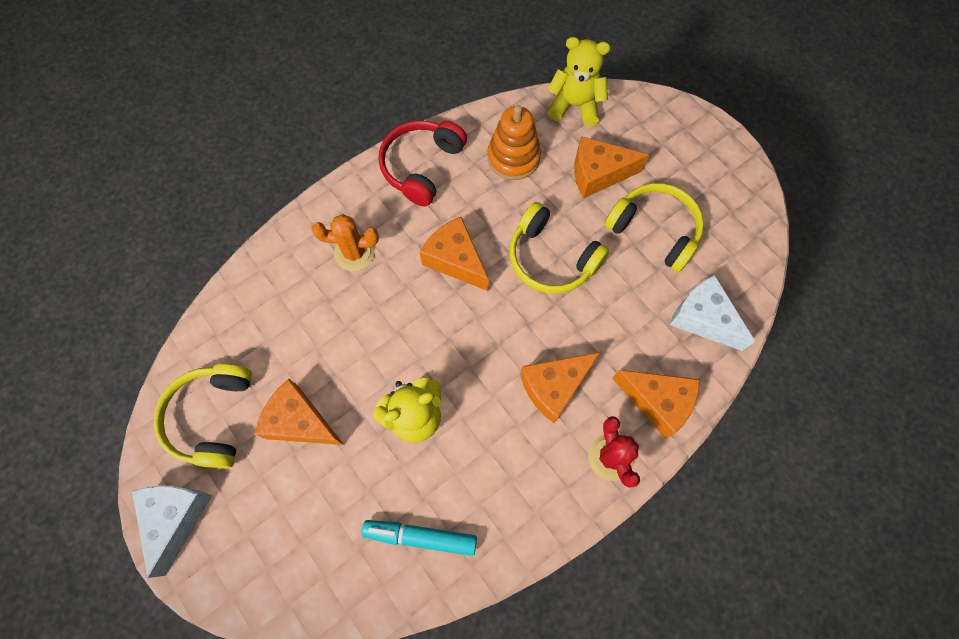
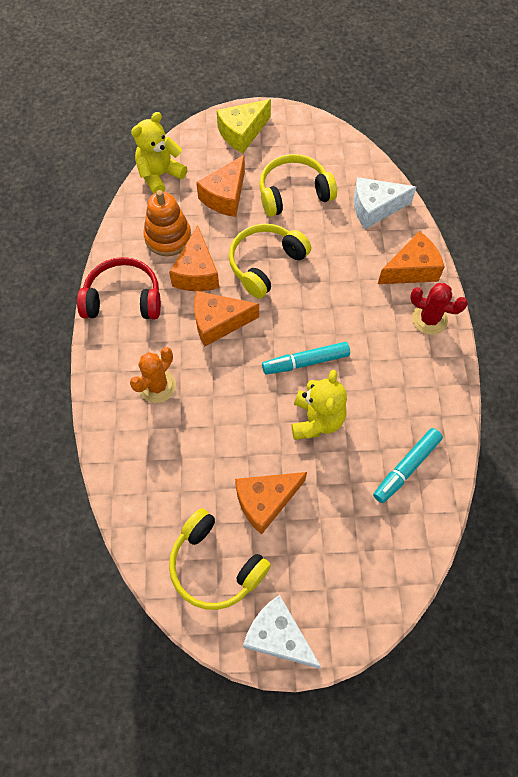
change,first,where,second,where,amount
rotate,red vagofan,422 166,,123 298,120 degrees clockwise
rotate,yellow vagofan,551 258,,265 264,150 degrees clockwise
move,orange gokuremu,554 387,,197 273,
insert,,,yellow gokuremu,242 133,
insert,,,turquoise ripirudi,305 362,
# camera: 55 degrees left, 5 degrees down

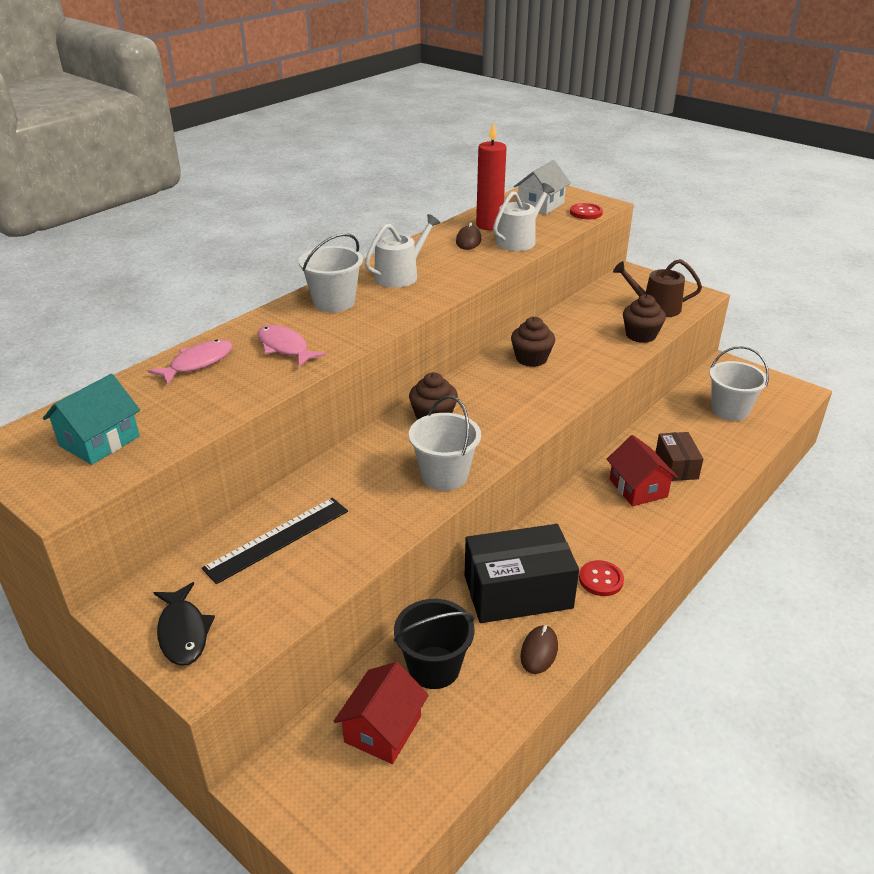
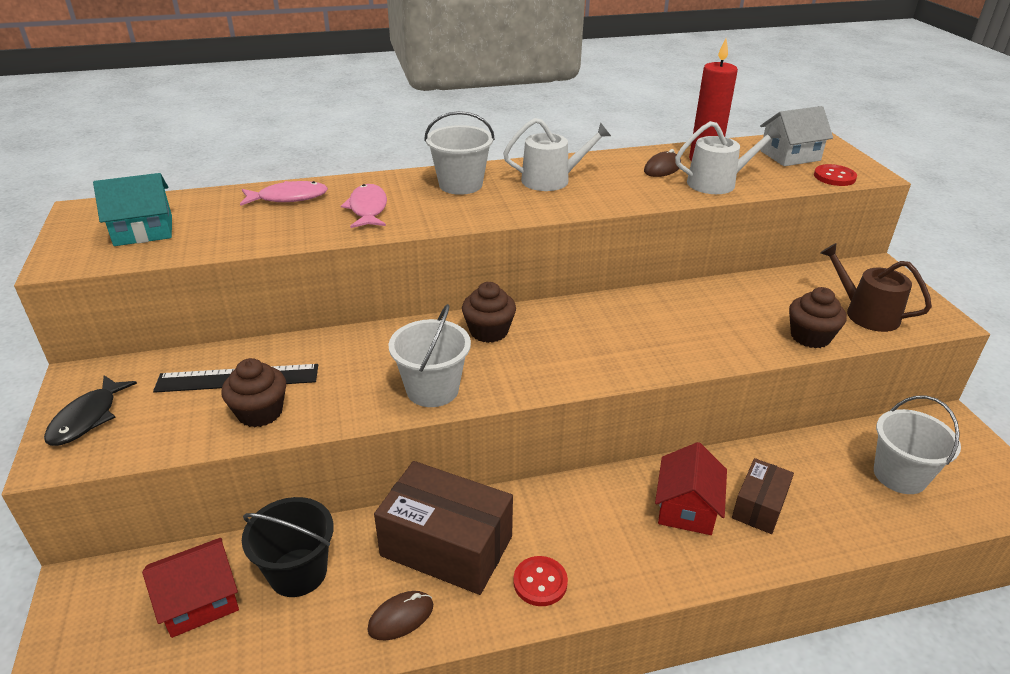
change,first,where,second,where,amount
move,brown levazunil,531 358,,260 412,
recolor,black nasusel,518 592,brown nasusel,446 546,
# camera: 35 degrees right, 0 degrees up

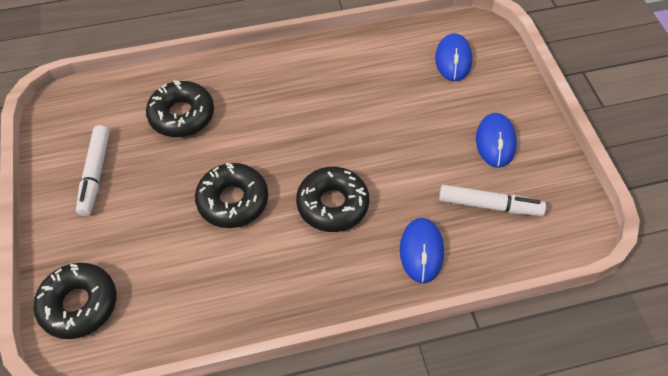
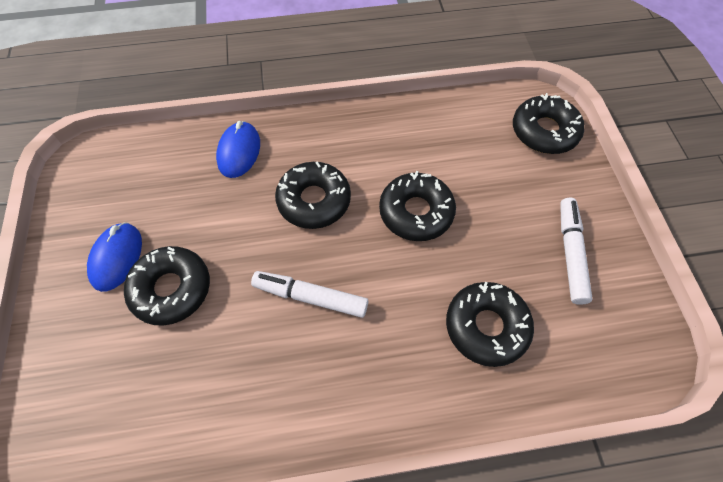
change,first,where,second,where,amount
delete,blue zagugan,453 60,,,
move,white ripirudi,489 205,,310 297,
insert,,,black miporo,171 289,
# camera: 175 degrees left, 5 degrees up

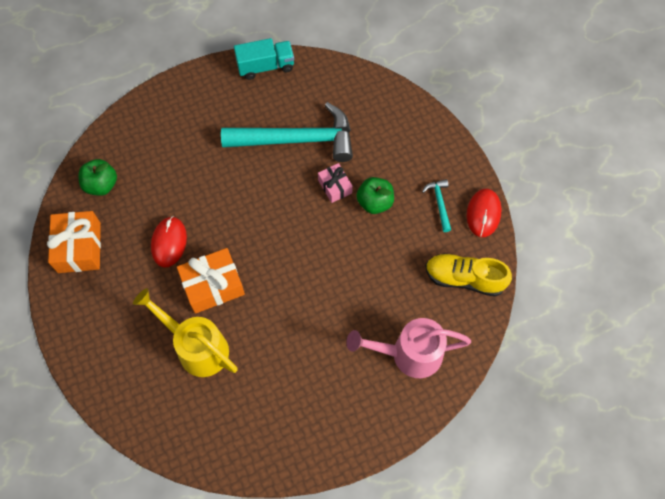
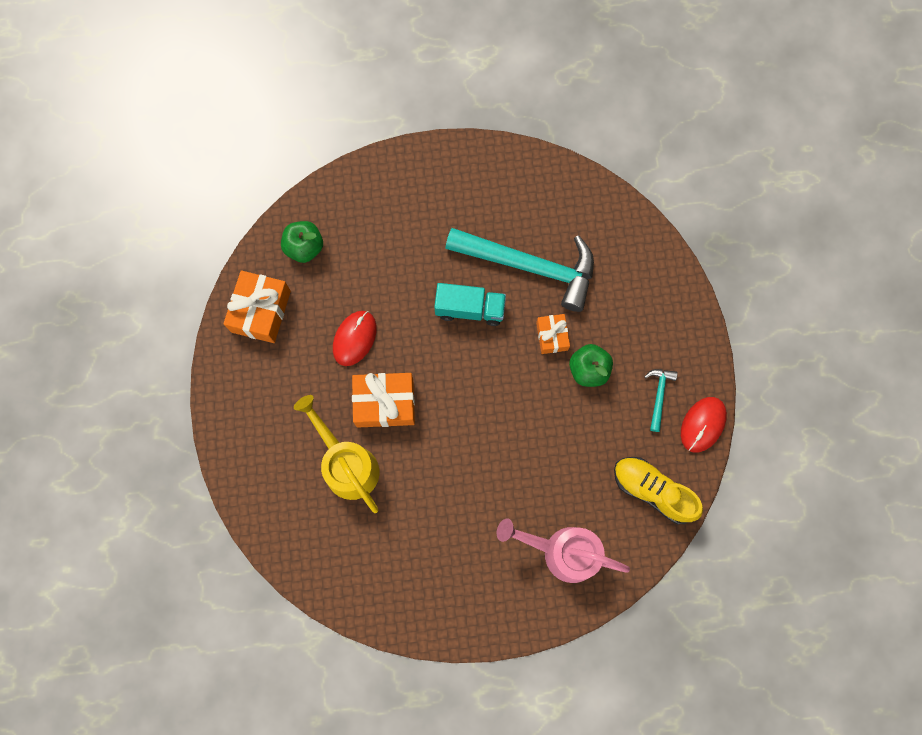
change,first,where,second,where,amount
move,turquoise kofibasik,265 66,,470 309,
recolor,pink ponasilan,335 186,orange ponasilan,552 336,
# camera: 20 degrees right, 10 degrees up

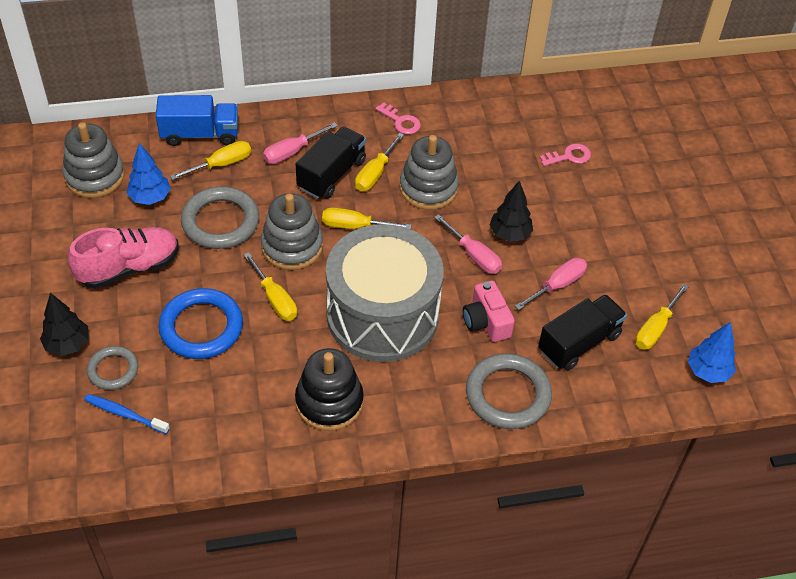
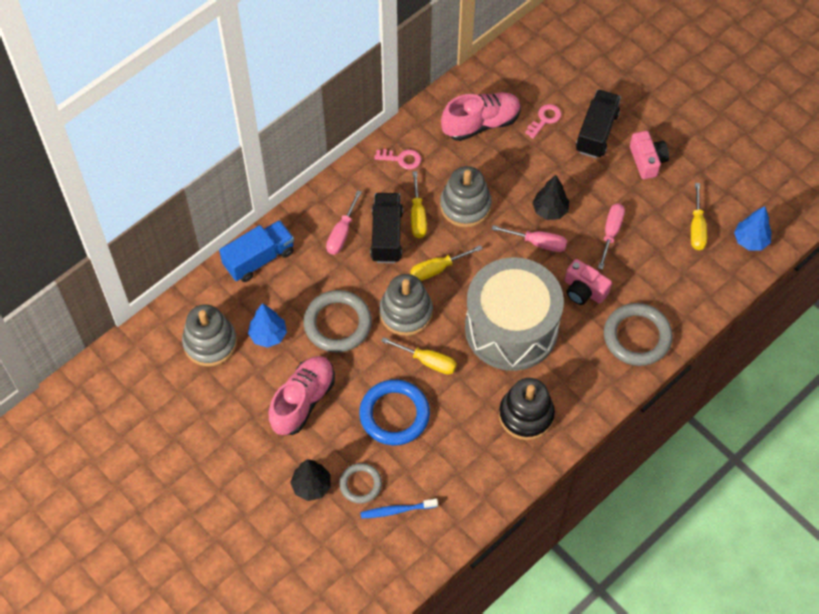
change,first,where,second,where,amount
delete,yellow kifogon,221 164,,,
move,black kofibasik,579 343,,596 132,
insert,,,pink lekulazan,481 124,
insert,,,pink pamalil,647 160,
# camera: 30 degrees left, 10 degrees up

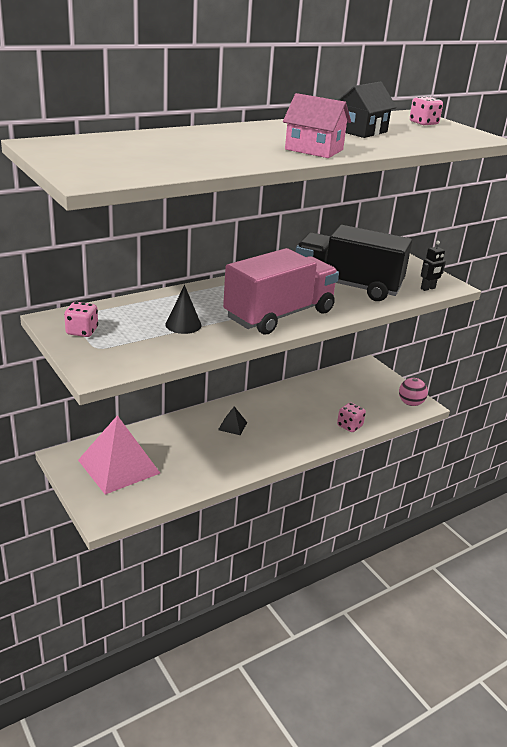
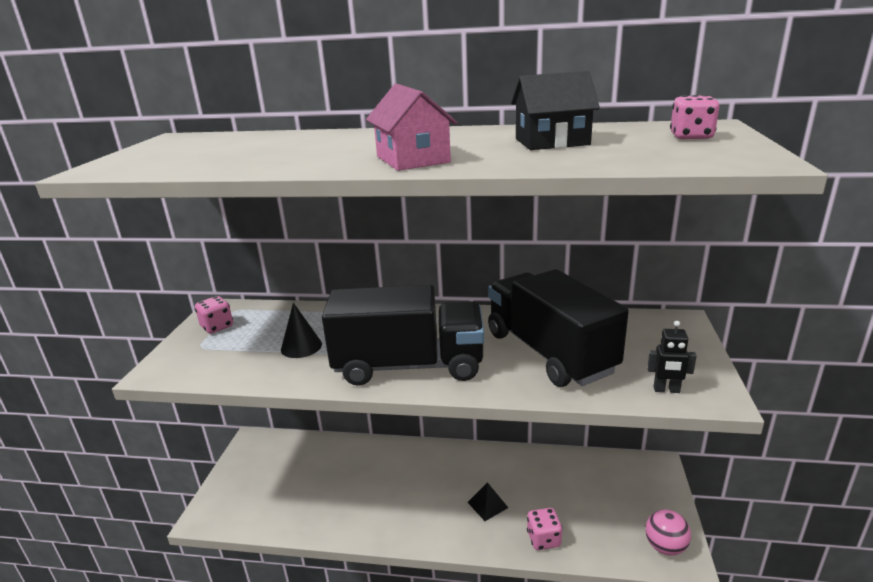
change,first,where,second,where,amount
recolor,pink kofibasik,279 315,black kofibasik,409 366,
move,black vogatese,232 426,,487 504,
delete,pink vogatese,119 466,,,
# camera: 45 degrees right, 5 degrees down

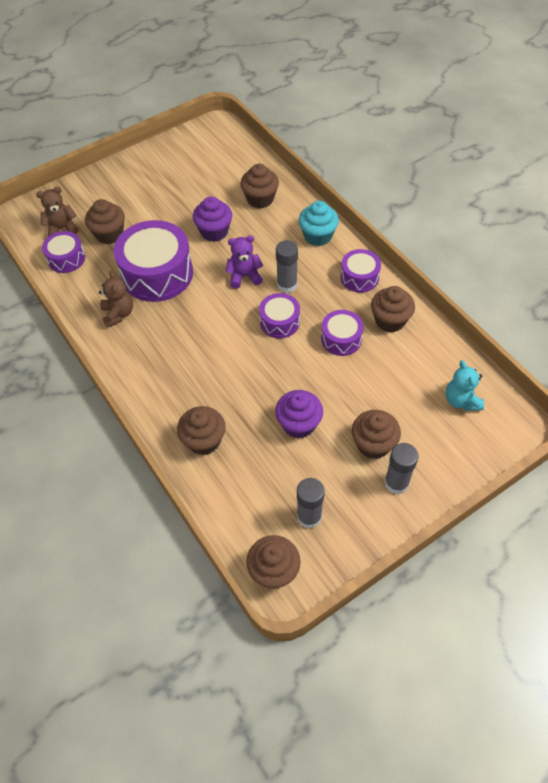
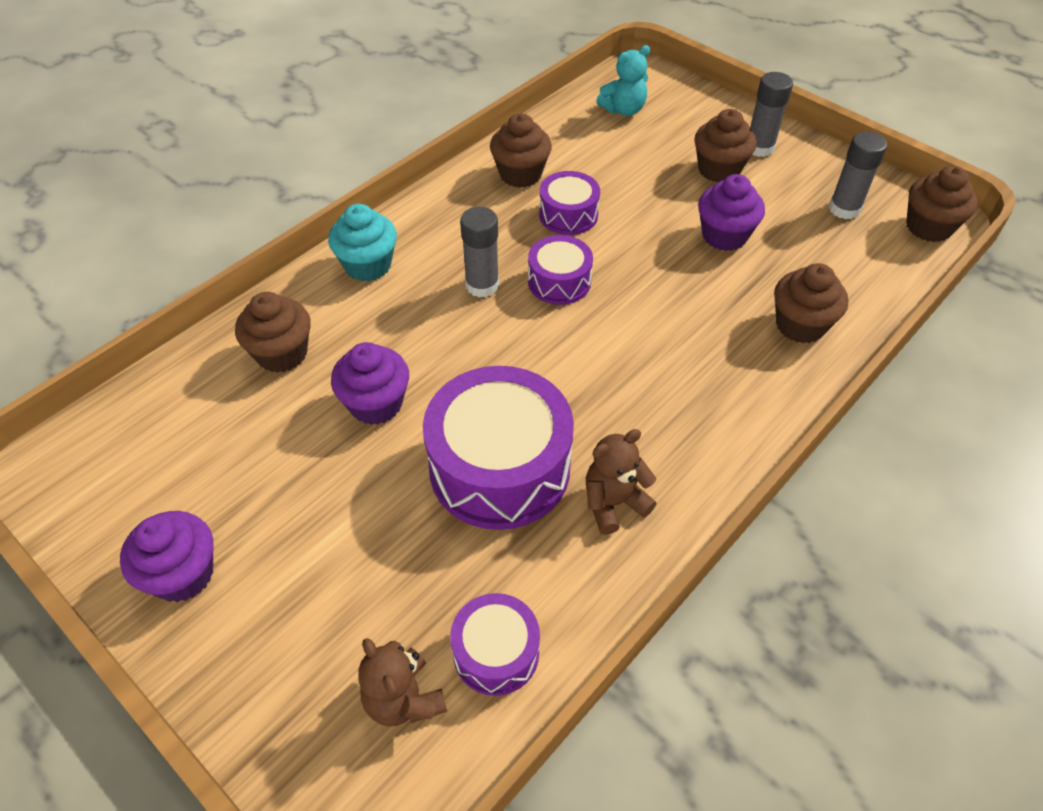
change,first,where,second,where,amount
delete,brown levazunil,109 234,,,
delete,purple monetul,244 276,,,
delete,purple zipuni,359 277,,,
insert,,,purple levazunil,183 574,
# camera: 105 degrees left, 5 degrees down

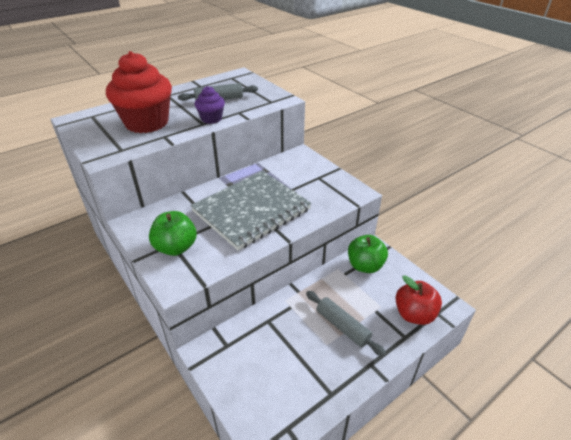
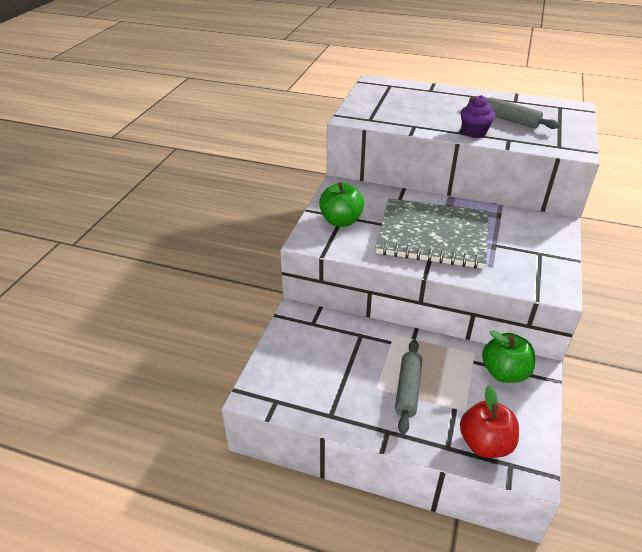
change,first,where,second,where,amount
delete,red levazunil,147 123,,,
# camera: 55 degrees right, 0 degrees up

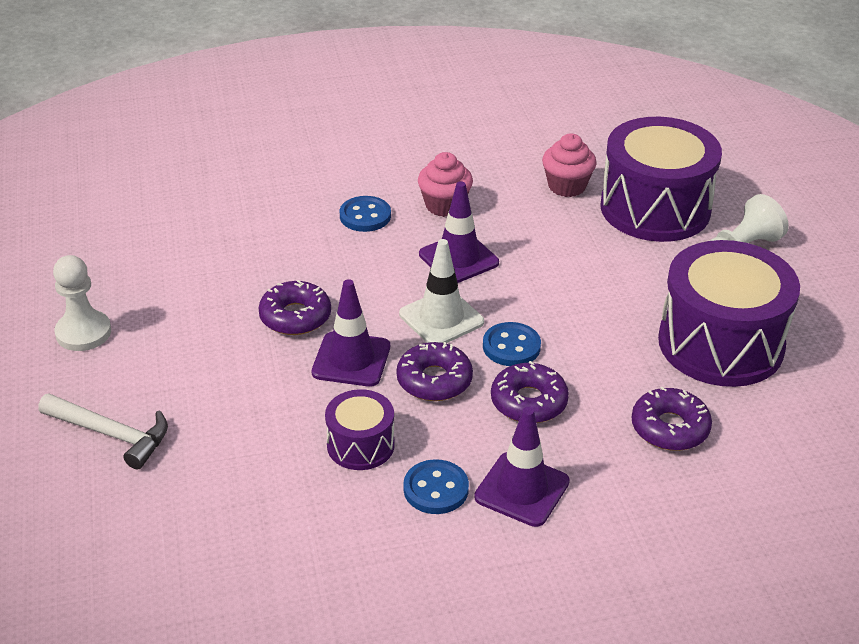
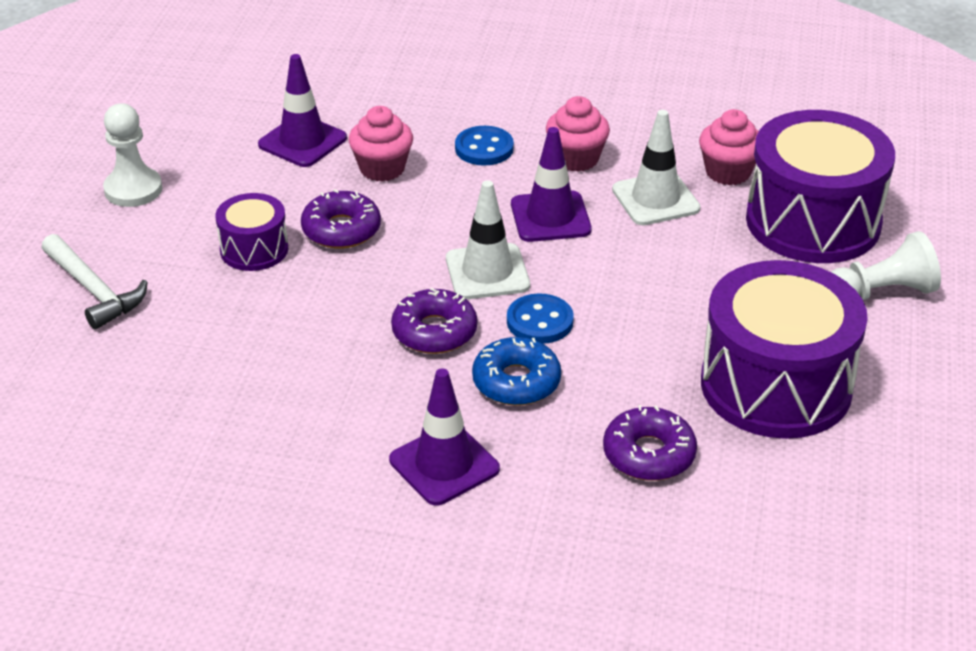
change,first,where,second,where,amount
move,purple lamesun,351 360,,302 141,
recolor,purple miporo,528 402,blue miporo,516 382,
move,purple zipuni,360 445,,254 249,
delete,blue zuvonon,436 489,,,
insert,,,pink levazunil,382 168,
insert,,,white lamesun,655 199,
# camera: 25 degrees right, 0 degrees up

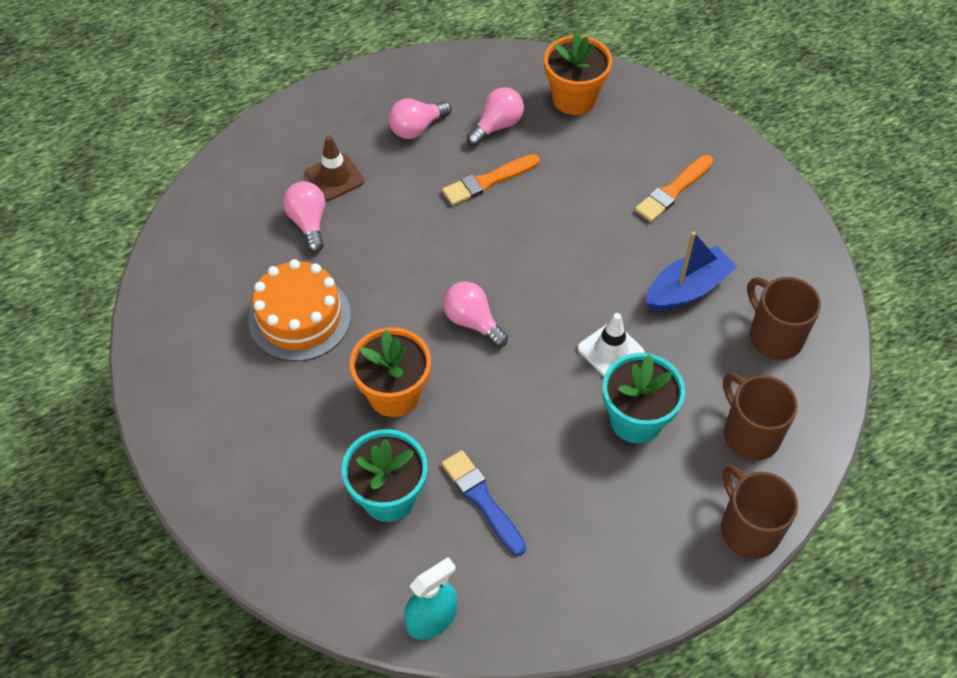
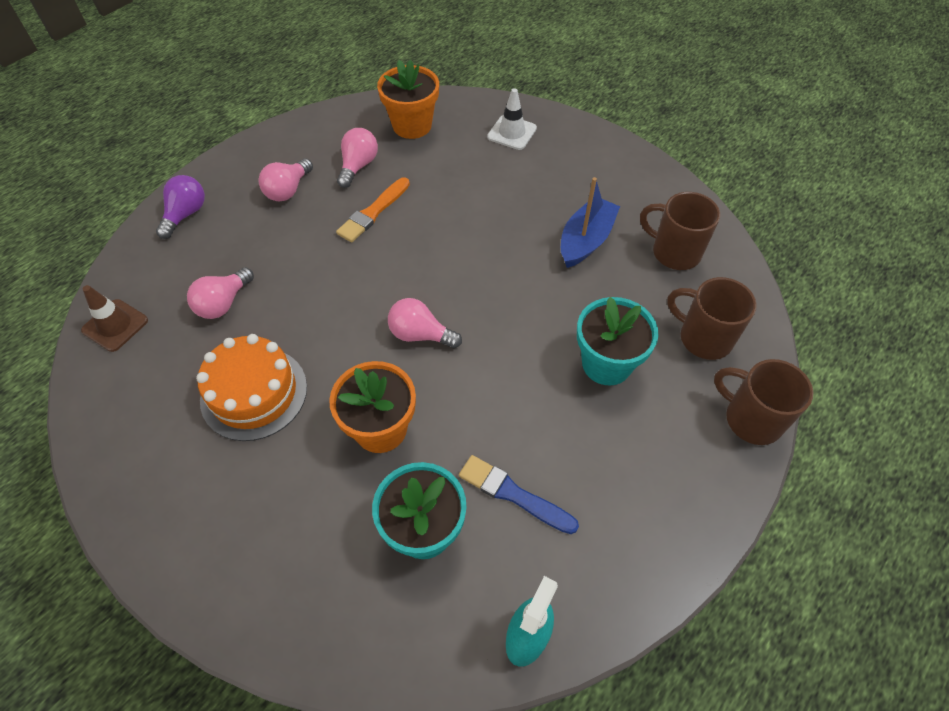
change,first,where,second,where,amount
move,brown lamesun,335 177,,115 325,
delete,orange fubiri,673 190,,,
rotate,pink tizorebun,308 222,,223 303,105 degrees counterclockwise
move,white lamesun,611 351,,512 132,
insert,,,purple tizorebun,185 214,
# camera: 25 degrees left, 0 degrees up

